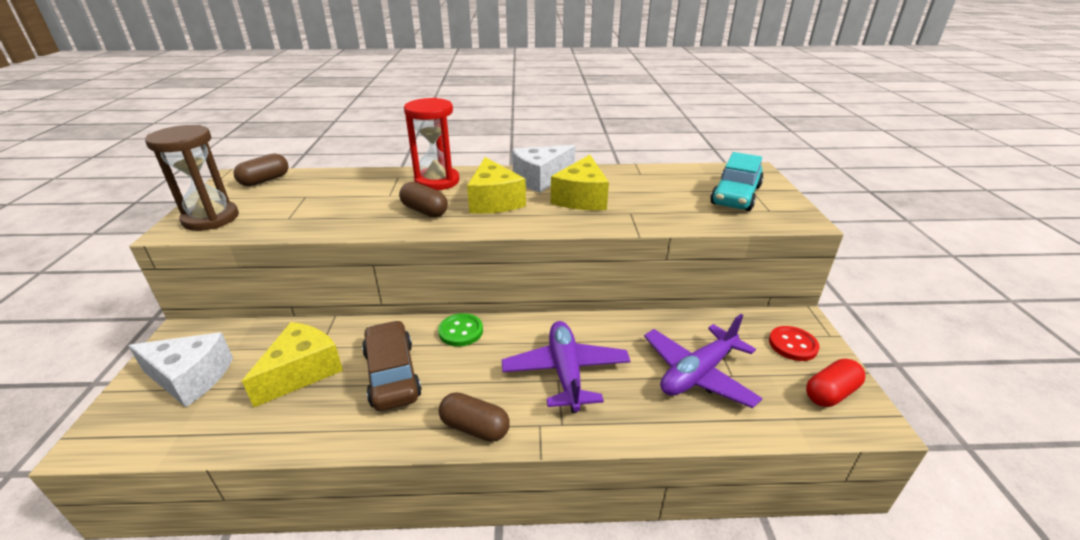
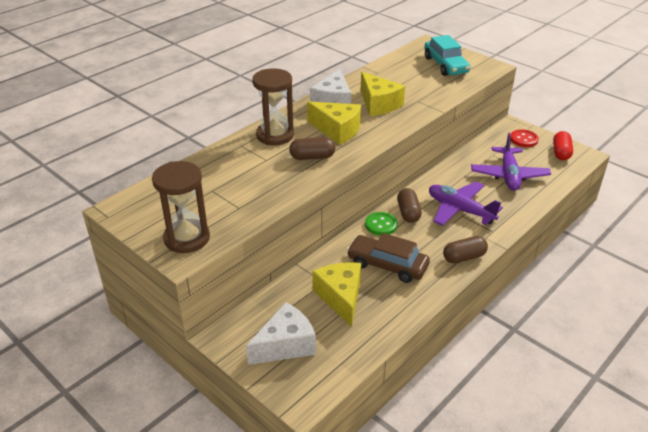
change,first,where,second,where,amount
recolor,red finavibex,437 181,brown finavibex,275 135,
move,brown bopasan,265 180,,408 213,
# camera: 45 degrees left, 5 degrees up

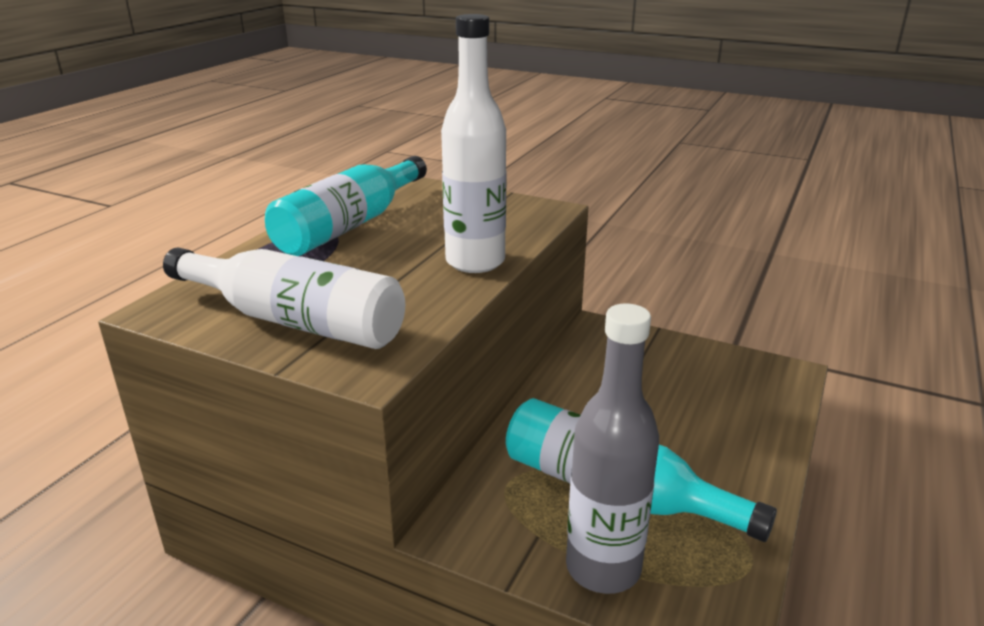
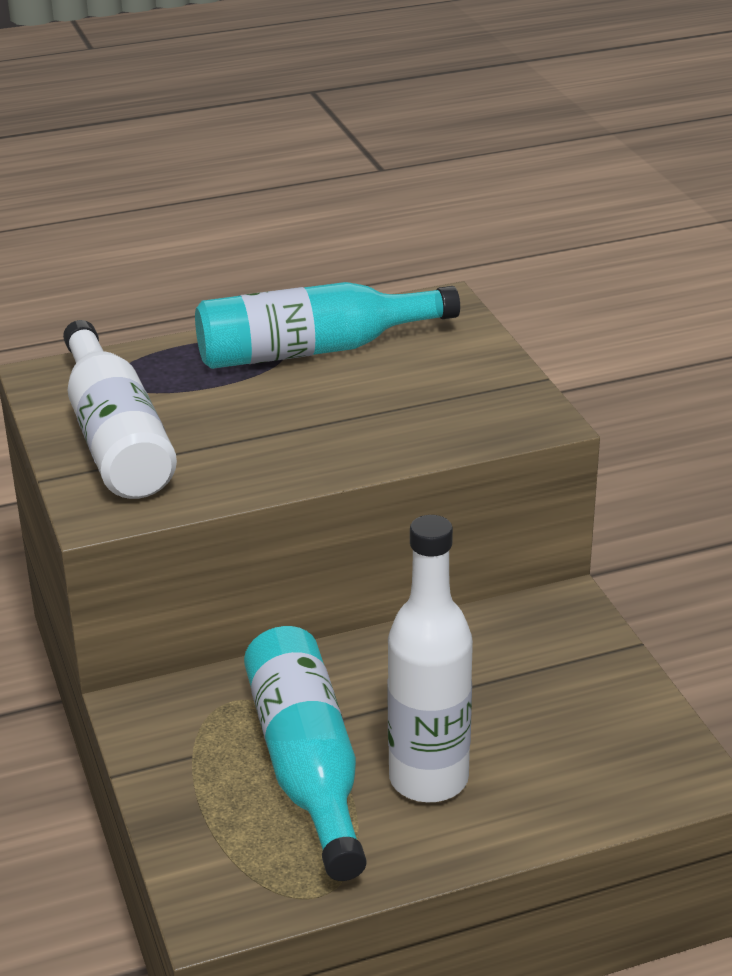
change,first,where,second,where,amount
move,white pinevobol,475 262,,428 779,
delete,grey pinevobol,603 568,,,
# camera: 45 degrees right, 5 degrees up

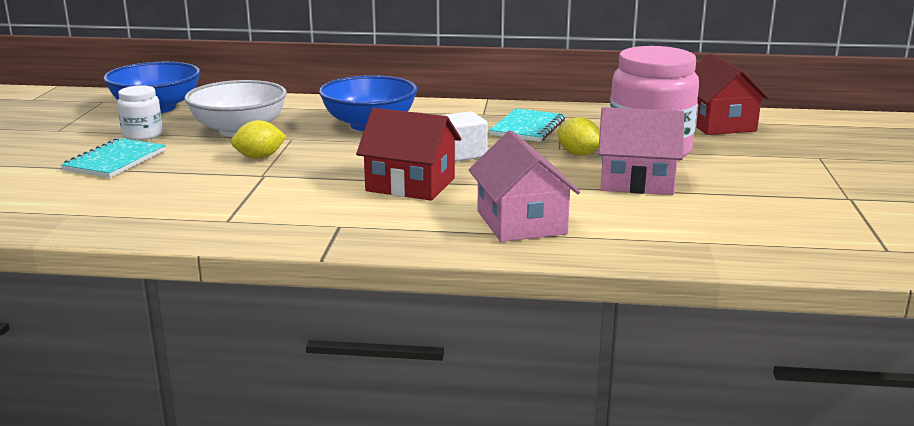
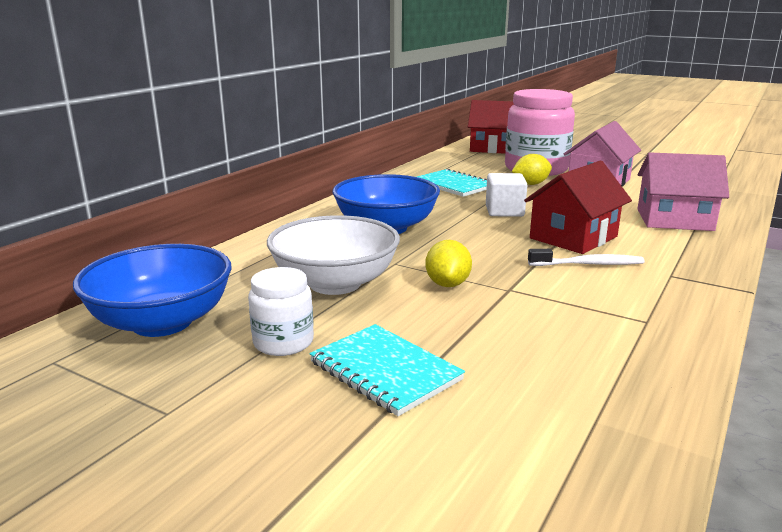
change,first,where,second,where,amount
insert,,,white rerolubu,588 264,
# camera: 65 degrees left, 0 degrees up

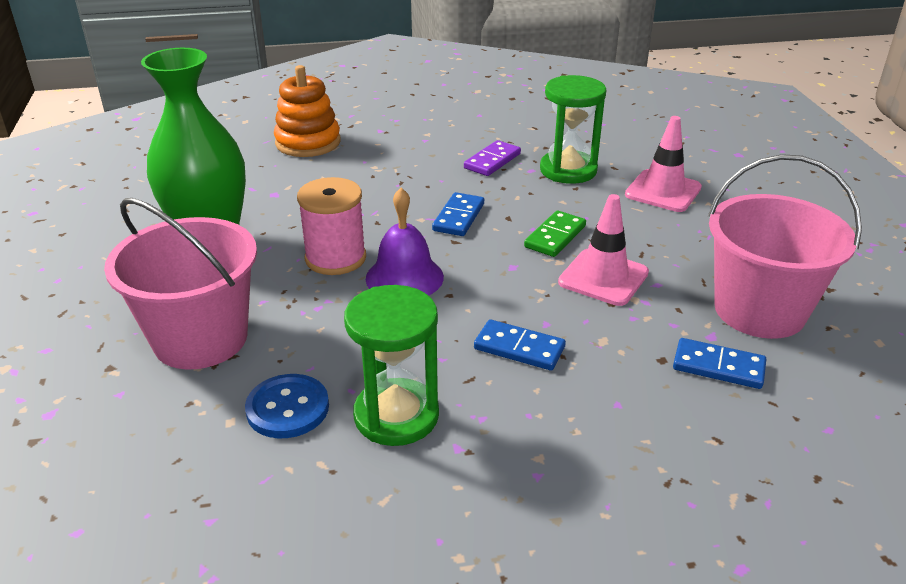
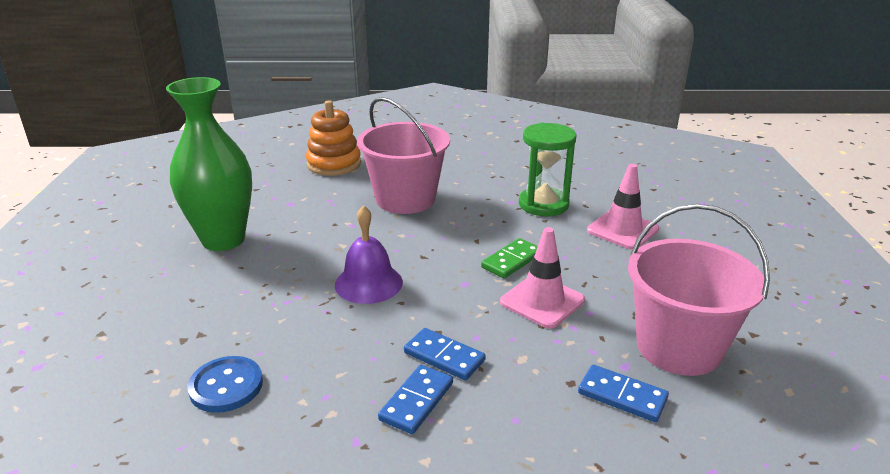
change,first,where,second,where,amount
delete,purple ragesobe,492 161,,,
delete,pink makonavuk,335 258,,,
move,blue ragesobe,458 217,,416 401,
move,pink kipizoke,201 339,,405 199,
delete,green finavibex,396 415,,,
# camera: 10 degrees right, 5 degrees down

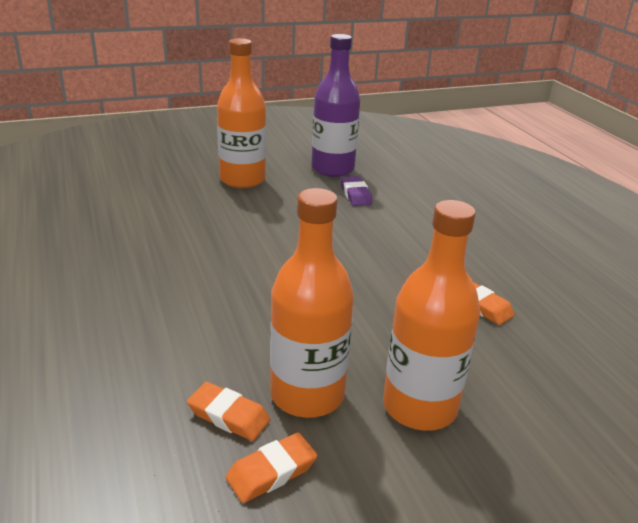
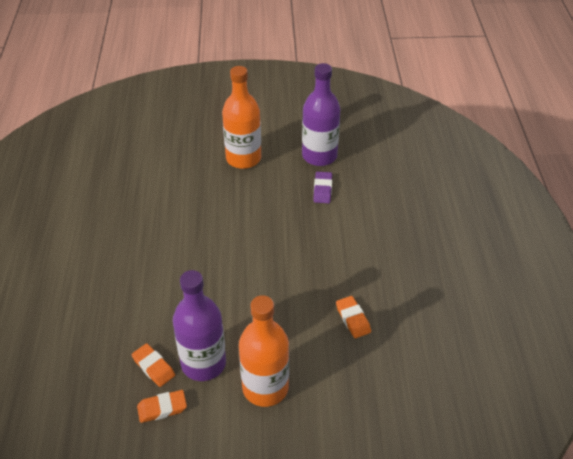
change,first,where,second,where,amount
recolor,orange pinevobol,307 394,purple pinevobol,203 363,
# camera: 20 degrees right, 15 degrees up

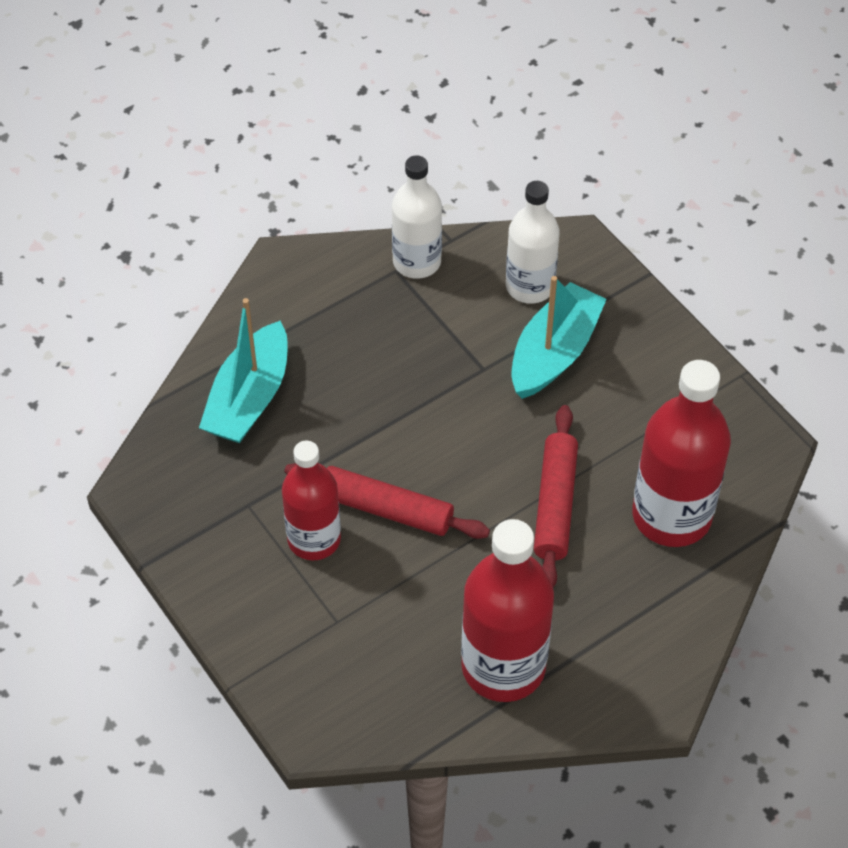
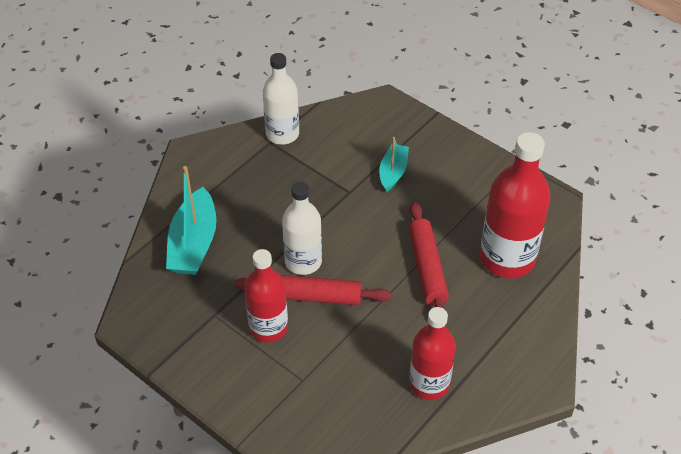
change,first,where,second,where,amount
move,white pinevobol,530 286,,303 261,
resize,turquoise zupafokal,554 353,,393 172,x0.60
resize,red pinevobol,503 666,,429 384,x0.66
# camera: 15 degrees left, 5 degrees down

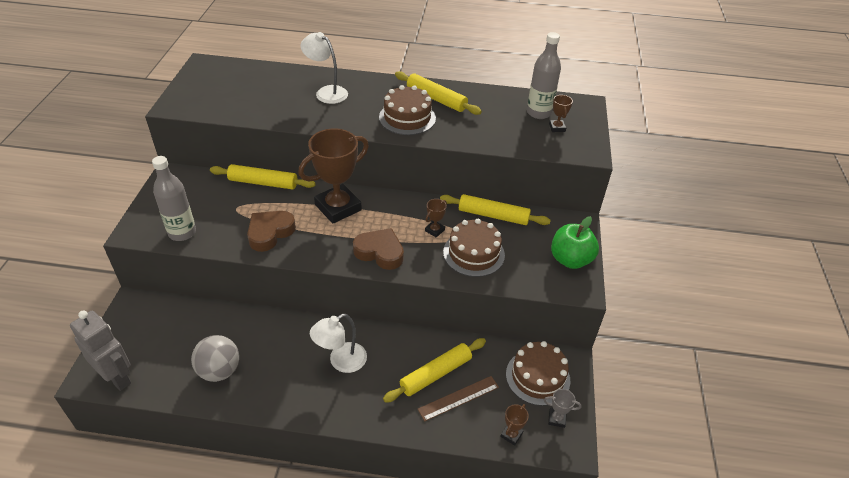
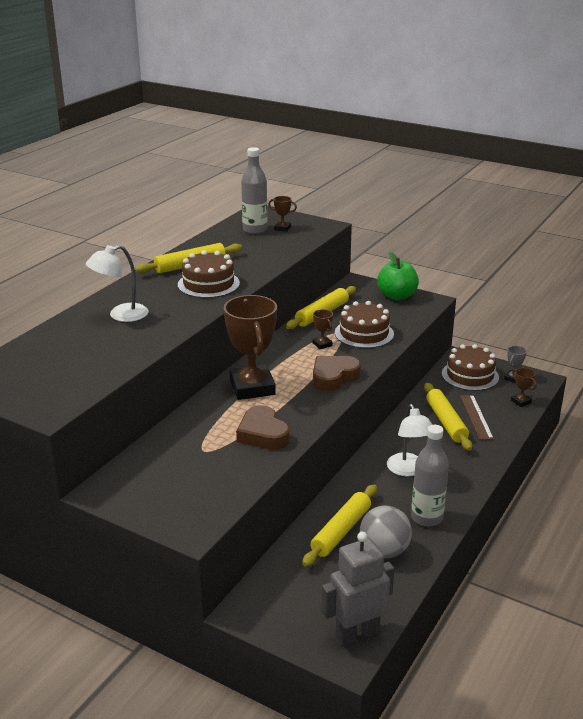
change,first,where,second,where,amount
move,grey pinevobol,182 233,,426 517,
move,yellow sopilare,263 183,,341 531,
# camera: 65 degrees left, 15 degrees down

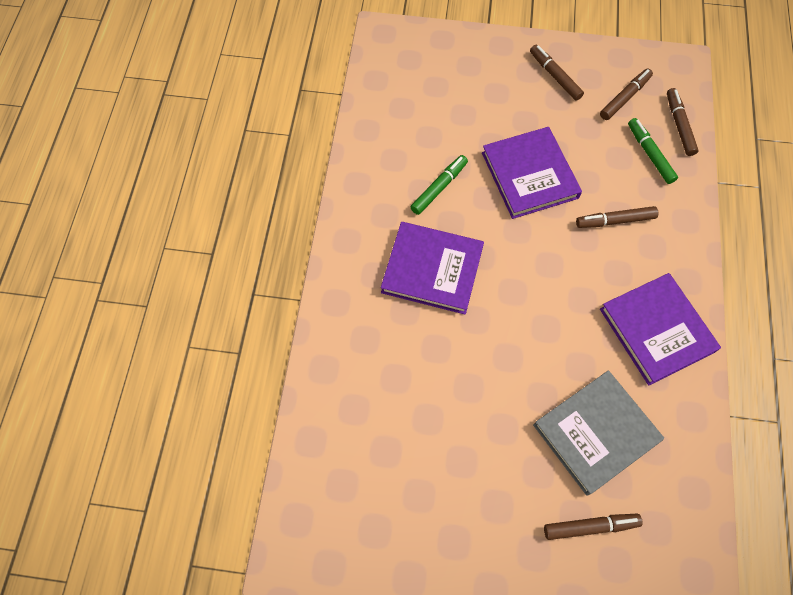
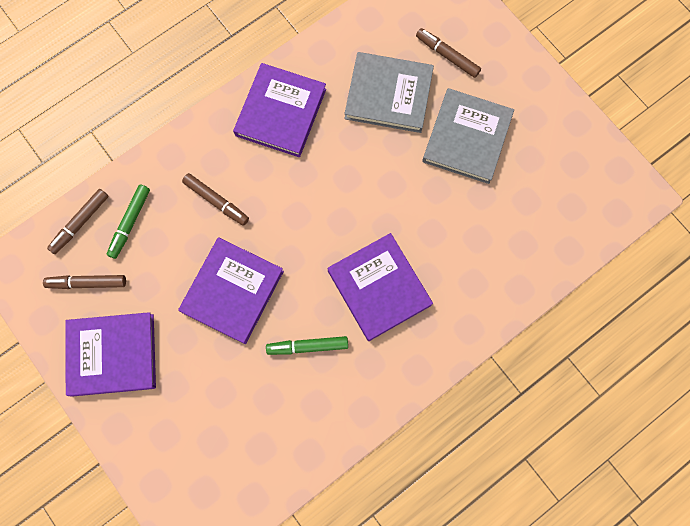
change,first,where,second,where,amount
replace,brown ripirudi,554 76,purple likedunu,112 355,
insert,,,grey likedunu,466 138,
# camera: 135 degrees left, 10 degrees up

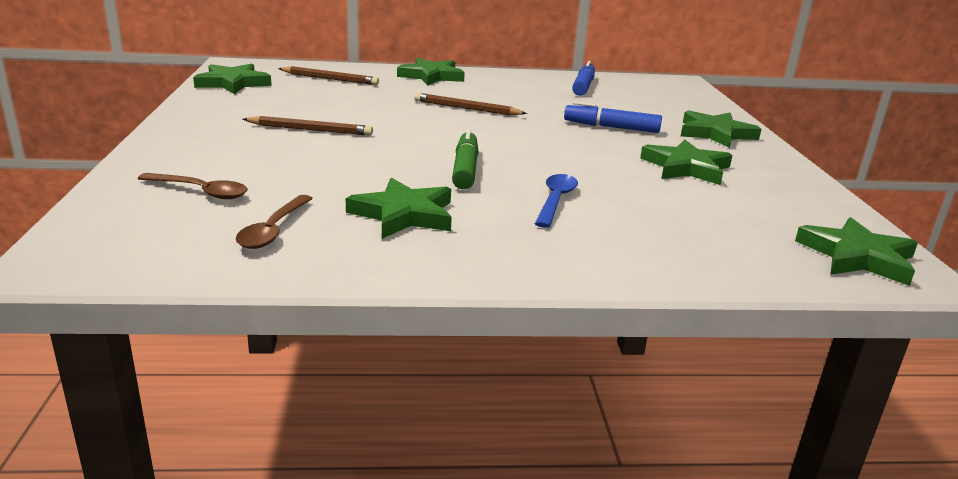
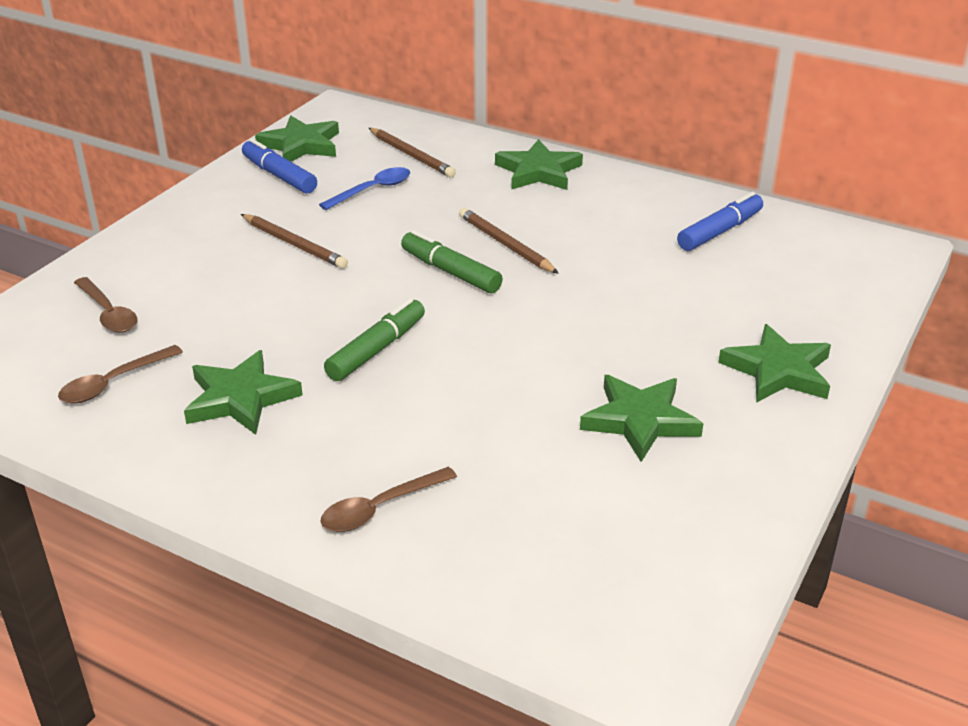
change,first,where,second,where,amount
move,blue ripirudi,611 127,,279 176,
move,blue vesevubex,555 200,,373 190,
delete,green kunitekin,857 257,,,
insert,,,green ripirudi,450 272,
insert,,,brown vesevubex,379 508,
# camera: 35 degrees right, 10 degrees up

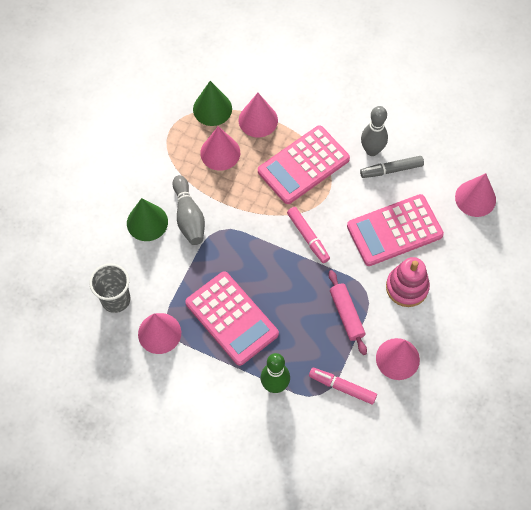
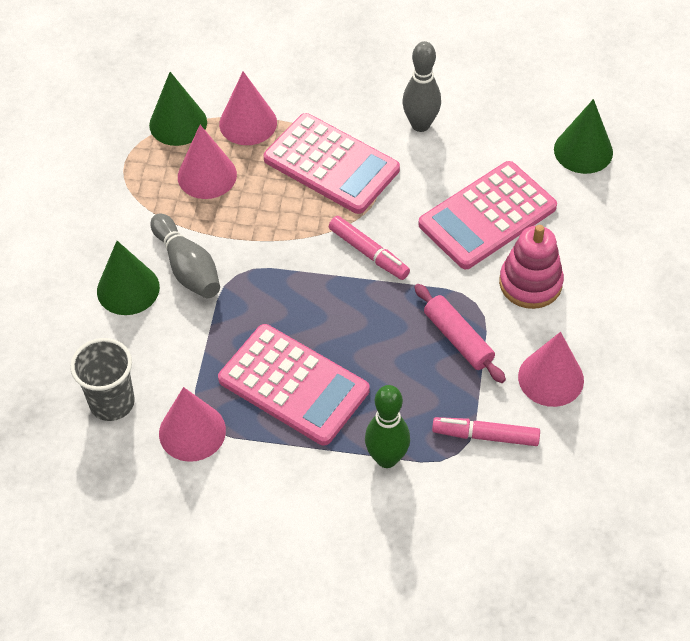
change,first,where,second,where,amount
rotate,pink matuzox,303 165,,331 164,90 degrees counterclockwise
delete,grey ripirudi,391 170,,,
recolor,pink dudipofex,475 198,green dudipofex,583 150,
# camera: 15 degrees left, 10 degrees down

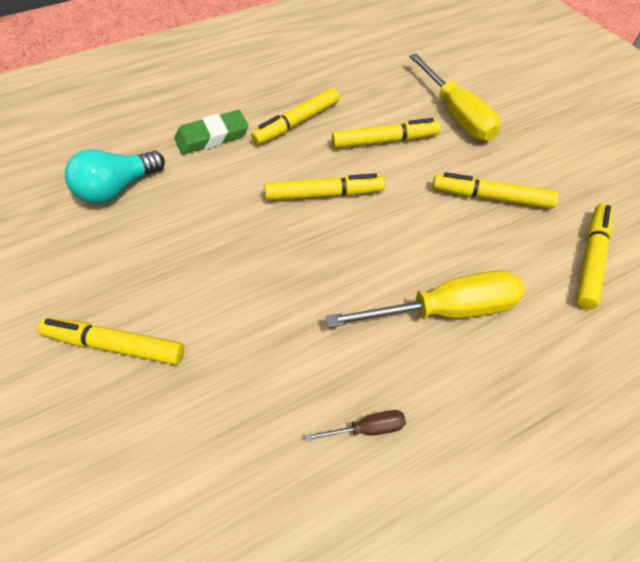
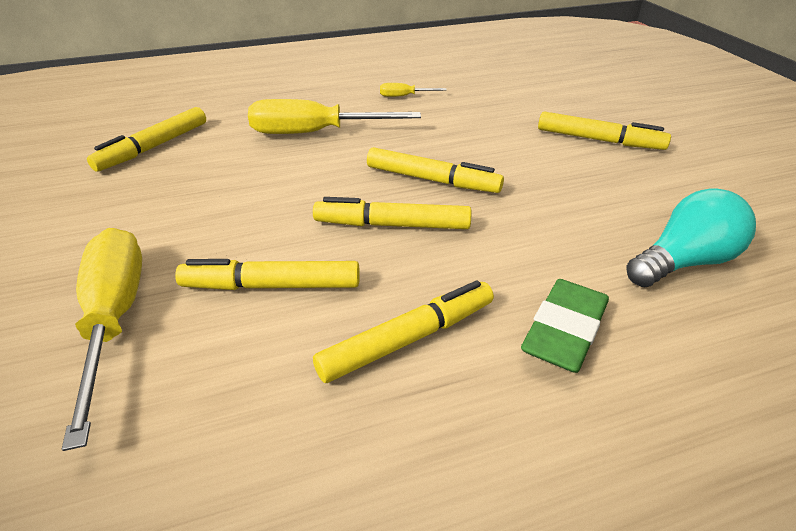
change,first,where,second,where,amount
rotate,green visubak,212 136,,565 330,45 degrees counterclockwise
move,yellow ripirudi,491 197,,432 180,
recolor,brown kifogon,367 429,yellow kifogon,404 96,
# camera: 170 degrees left, 15 degrees down

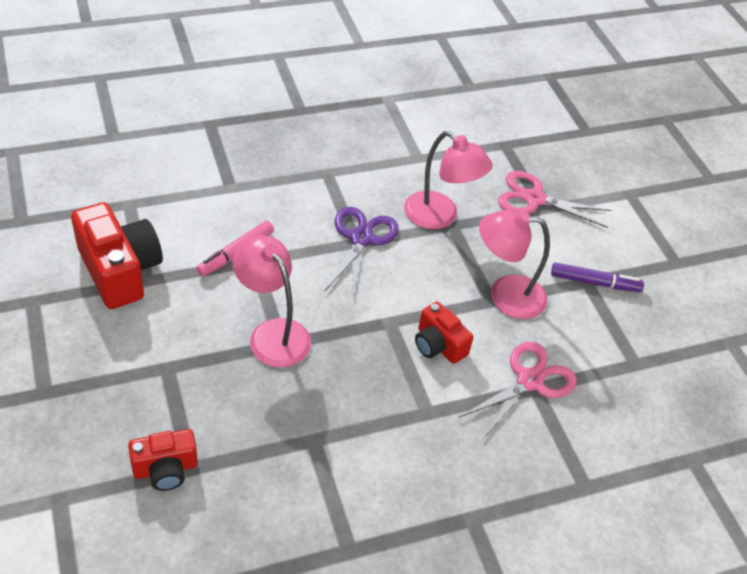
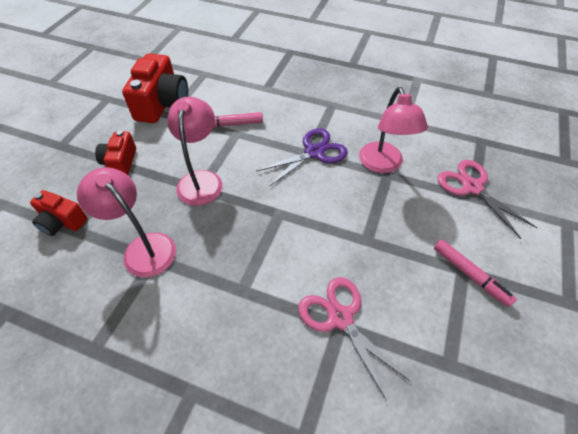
change,first,where,second,where,amount
move,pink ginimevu,505 295,,143 247,
recolor,purple ripirudi,594 282,pink ripirudi,469 274,
move,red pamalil,438 345,,120 162,
rotate,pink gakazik,530 381,,340 318,120 degrees counterclockwise
# camera: 45 degrees right, 5 degrees up

